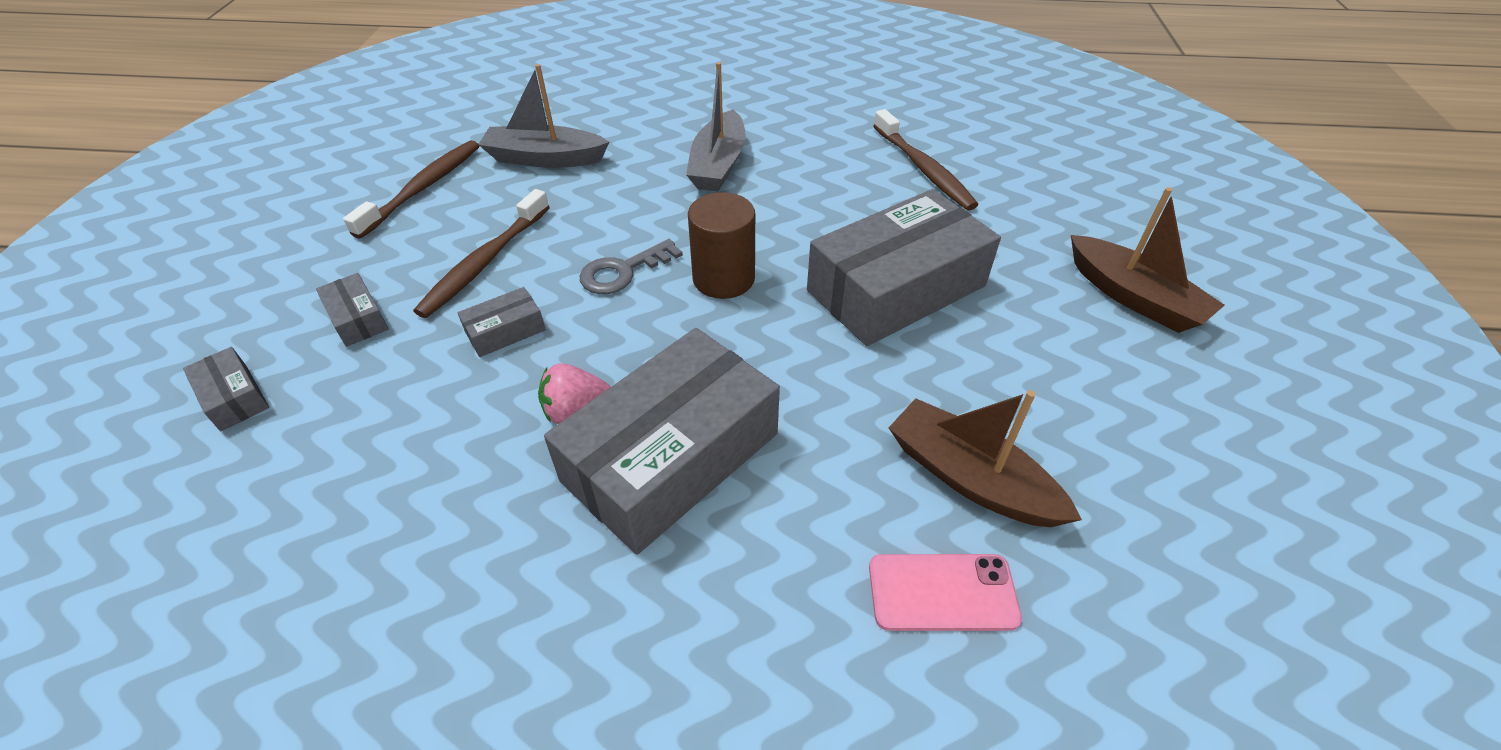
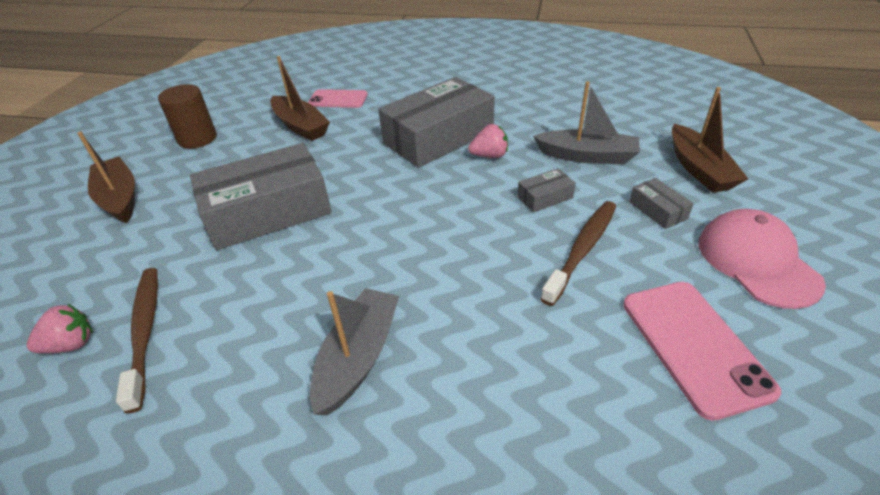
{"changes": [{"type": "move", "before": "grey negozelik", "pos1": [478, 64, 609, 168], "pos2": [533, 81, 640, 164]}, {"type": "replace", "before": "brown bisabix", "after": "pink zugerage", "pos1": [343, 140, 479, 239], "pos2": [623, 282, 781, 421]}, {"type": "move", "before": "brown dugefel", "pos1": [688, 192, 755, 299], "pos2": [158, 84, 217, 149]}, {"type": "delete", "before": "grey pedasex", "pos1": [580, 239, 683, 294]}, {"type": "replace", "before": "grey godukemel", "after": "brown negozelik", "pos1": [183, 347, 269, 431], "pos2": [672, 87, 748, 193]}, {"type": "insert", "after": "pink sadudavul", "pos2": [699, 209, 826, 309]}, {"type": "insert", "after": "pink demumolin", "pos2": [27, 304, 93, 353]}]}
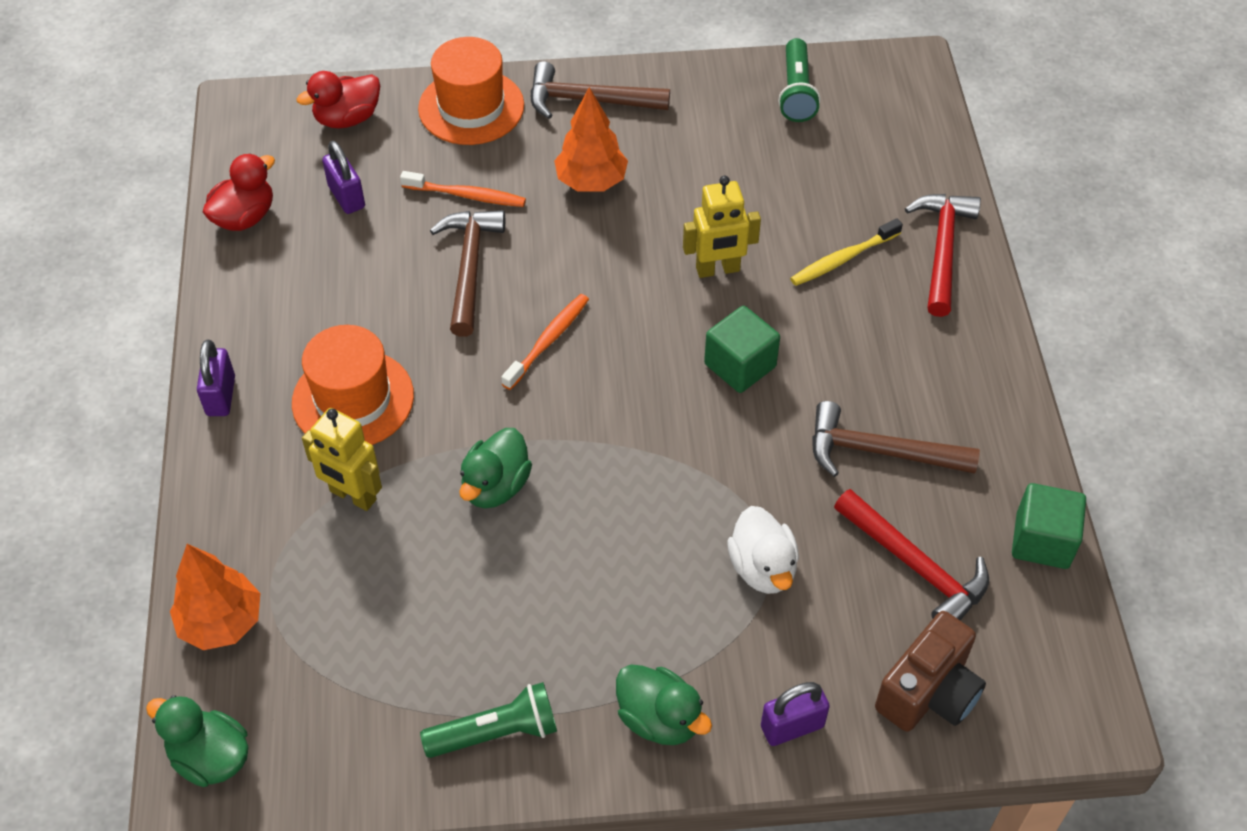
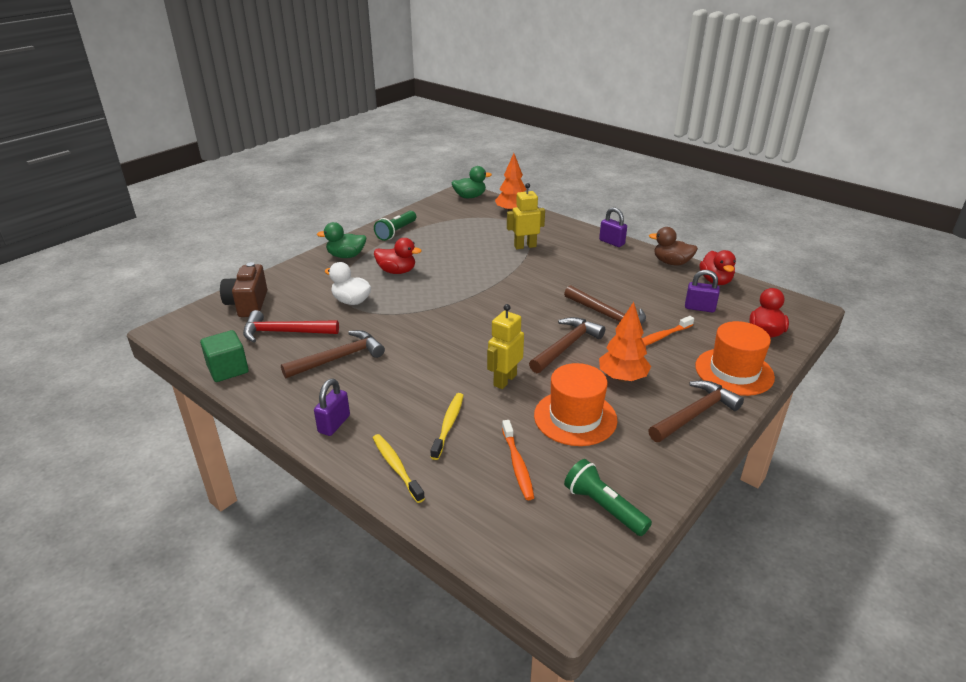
{"changes": [{"type": "replace", "before": "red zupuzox", "after": "yellow bisabix", "pos1": [905, 194, 981, 317], "pos2": [373, 434, 425, 503]}, {"type": "move", "before": "orange bisabix", "pos1": [501, 294, 589, 390], "pos2": [502, 420, 534, 500]}, {"type": "delete", "before": "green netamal", "pos1": [704, 306, 780, 393]}, {"type": "move", "before": "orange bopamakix", "pos1": [292, 325, 414, 445], "pos2": [534, 363, 617, 446]}, {"type": "delete", "before": "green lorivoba", "pos1": [459, 428, 532, 508]}, {"type": "move", "before": "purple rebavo", "pos1": [761, 682, 830, 746], "pos2": [314, 379, 350, 436]}, {"type": "insert", "after": "brown lorivoba", "pos2": [649, 227, 698, 265]}, {"type": "insert", "after": "red lorivoba", "pos2": [374, 238, 422, 274]}, {"type": "insert", "after": "brown zupuzox", "pos2": [529, 317, 605, 373]}]}
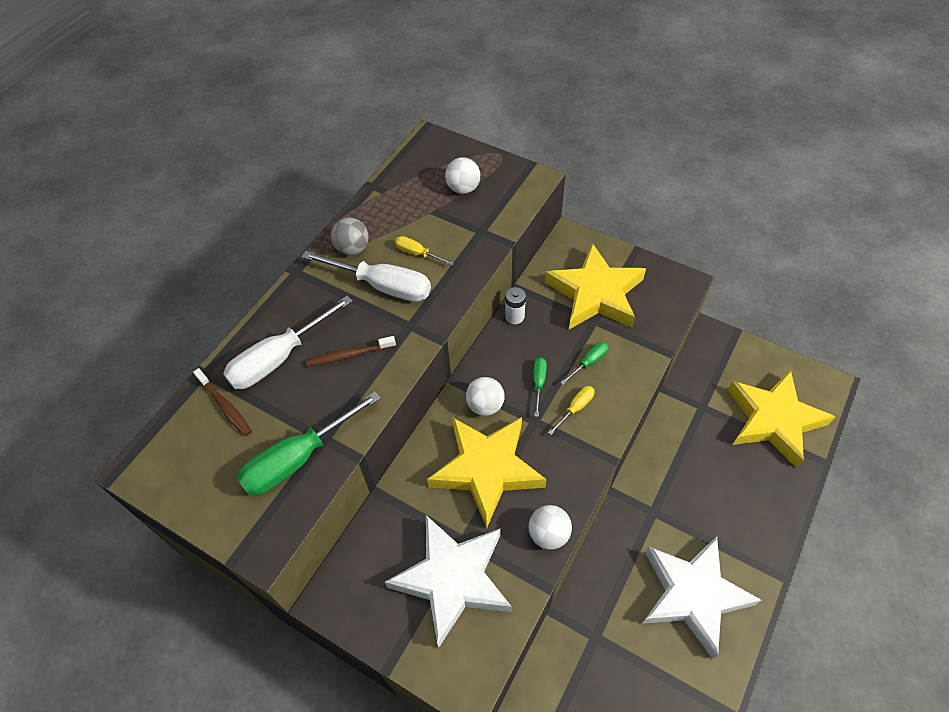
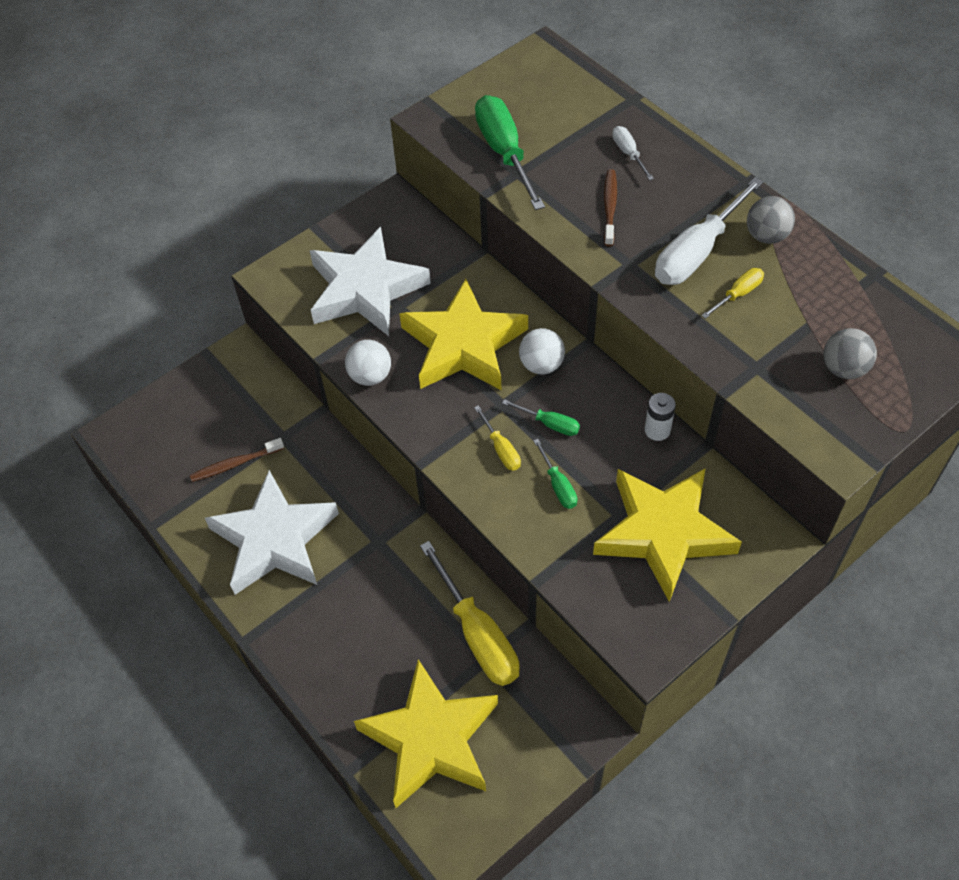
{"changes": [{"type": "recolor", "before": "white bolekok", "after": "grey bolekok", "pos1": [445, 157, 480, 194], "pos2": [823, 328, 877, 379]}, {"type": "resize", "before": "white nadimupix", "pos1": [223, 296, 352, 389], "pos2": [612, 126, 654, 181], "scale": 0.49}, {"type": "move", "before": "brown bisabix", "pos1": [193, 368, 252, 436], "pos2": [190, 438, 284, 482]}, {"type": "insert", "after": "yellow nadimupix", "pos2": [420, 541, 520, 686]}]}
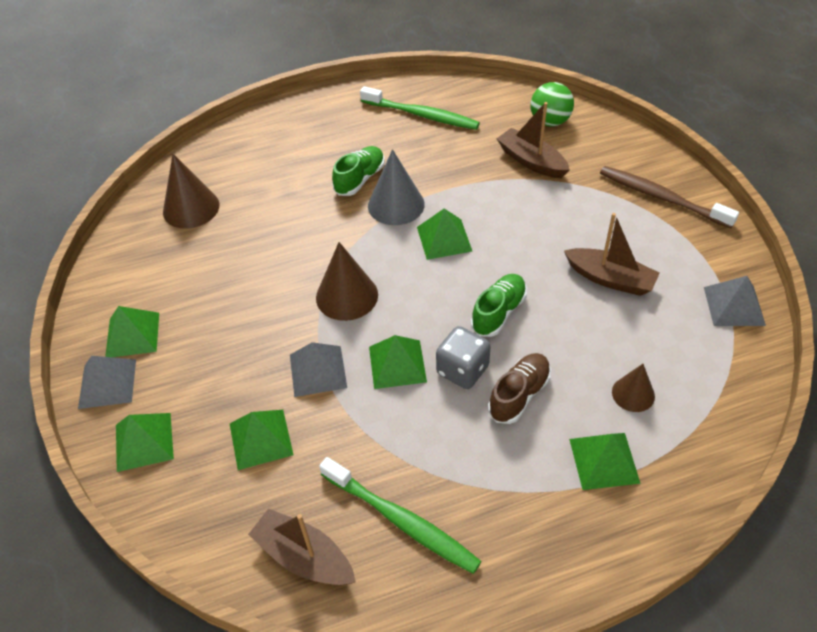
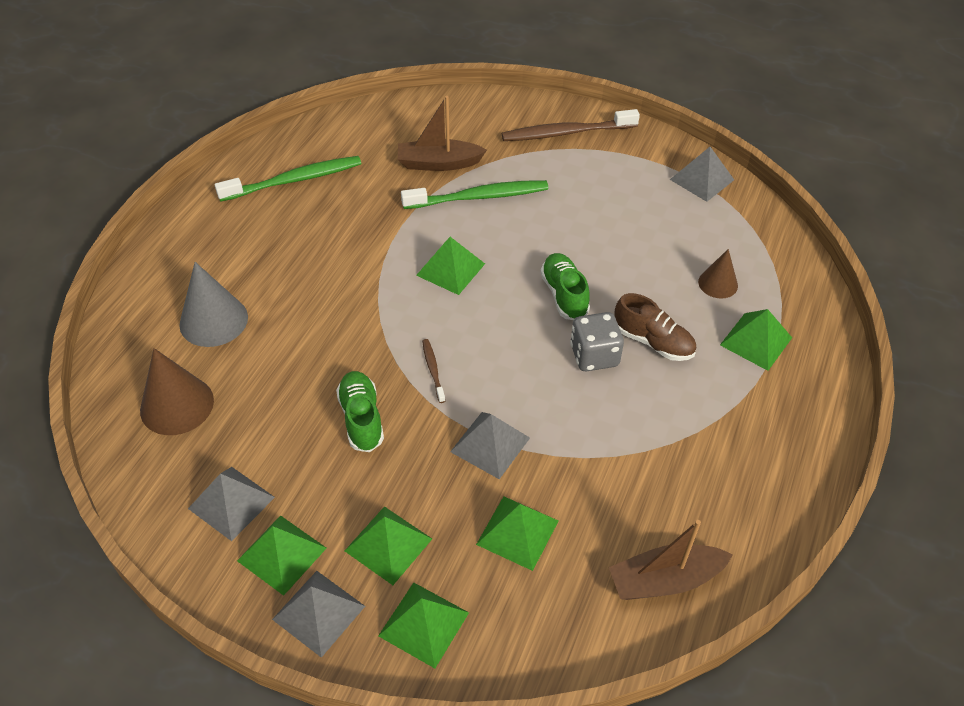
{"changes": [{"type": "delete", "before": "green bolekok", "pos1": [530, 82, 574, 127]}, {"type": "move", "before": "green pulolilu", "pos1": [332, 146, 385, 196], "pos2": [336, 371, 384, 452]}, {"type": "move", "before": "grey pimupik", "pos1": [368, 149, 425, 225], "pos2": [179, 262, 248, 347]}, {"type": "delete", "before": "brown negozelik", "pos1": [564, 213, 660, 296]}, {"type": "replace", "before": "brown pimupik", "after": "brown bisabix", "pos1": [316, 242, 378, 321], "pos2": [422, 339, 445, 403]}, {"type": "move", "before": "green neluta", "pos1": [369, 335, 427, 389], "pos2": [345, 506, 432, 585]}, {"type": "rotate", "before": "brown pulolilu", "pos1": [488, 353, 551, 424], "pos2": [614, 293, 696, 361], "turn": 135}, {"type": "move", "before": "green bisabix", "pos1": [319, 457, 481, 574], "pos2": [401, 180, 549, 209]}, {"type": "insert", "after": "grey neluta", "pos2": [188, 467, 275, 541]}]}
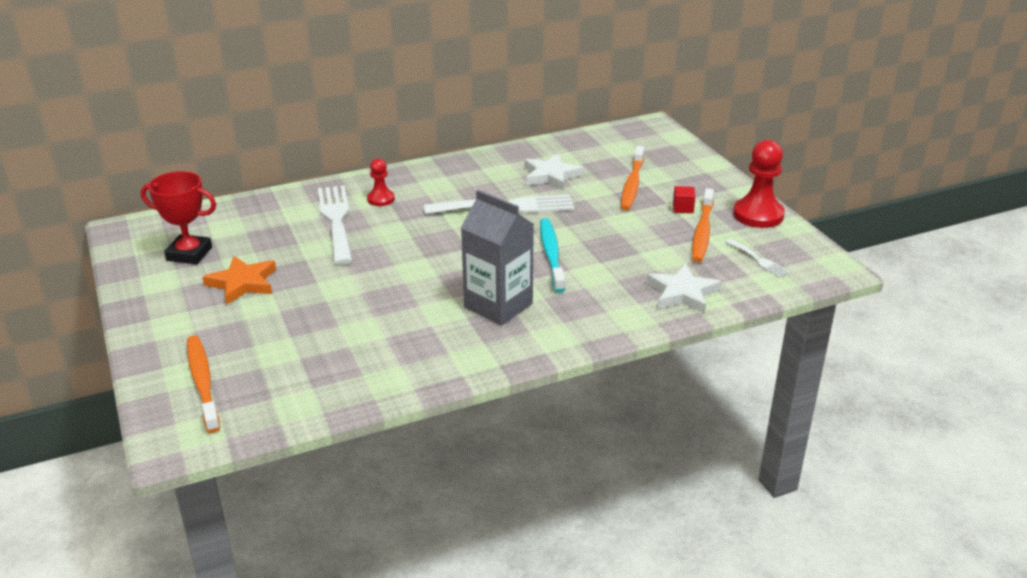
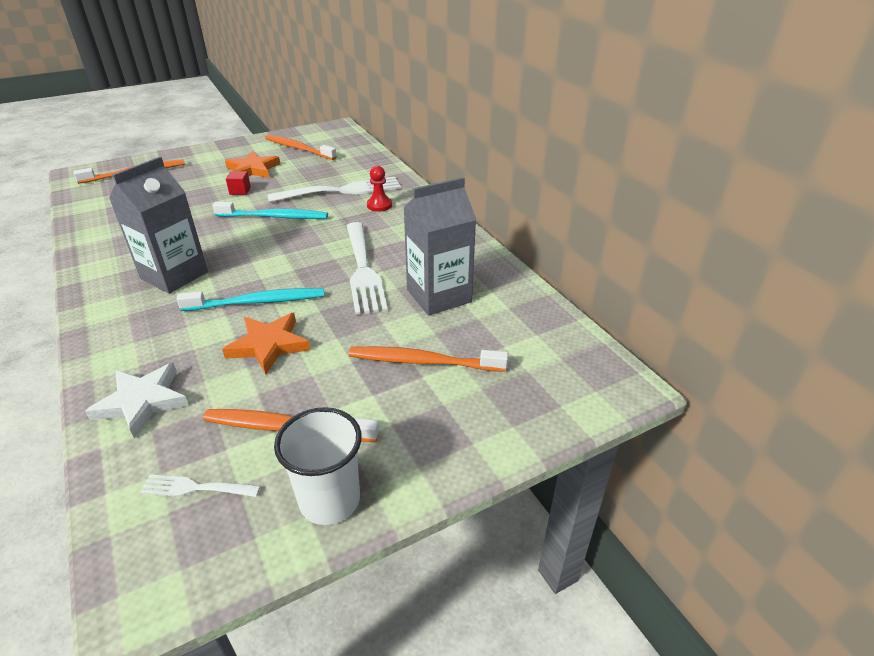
{"changes": [{"type": "replace", "before": "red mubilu", "after": "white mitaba", "pos1": [733, 140, 785, 228], "pos2": [274, 407, 362, 525]}, {"type": "replace", "before": "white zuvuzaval", "after": "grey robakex", "pos1": [524, 153, 584, 190], "pos2": [403, 177, 476, 315]}, {"type": "replace", "before": "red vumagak", "after": "orange bisabix", "pos1": [141, 171, 216, 265], "pos2": [265, 135, 337, 160]}, {"type": "move", "before": "red netamal", "pos1": [673, 186, 695, 213], "pos2": [226, 171, 251, 195]}, {"type": "rotate", "before": "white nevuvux", "pos1": [725, 239, 790, 278], "pos2": [140, 475, 260, 497], "turn": 45}, {"type": "insert", "after": "turquoise bisabix", "pos2": [212, 202, 328, 219]}, {"type": "insert", "after": "orange zuvuzaval", "pos2": [222, 313, 310, 374]}]}
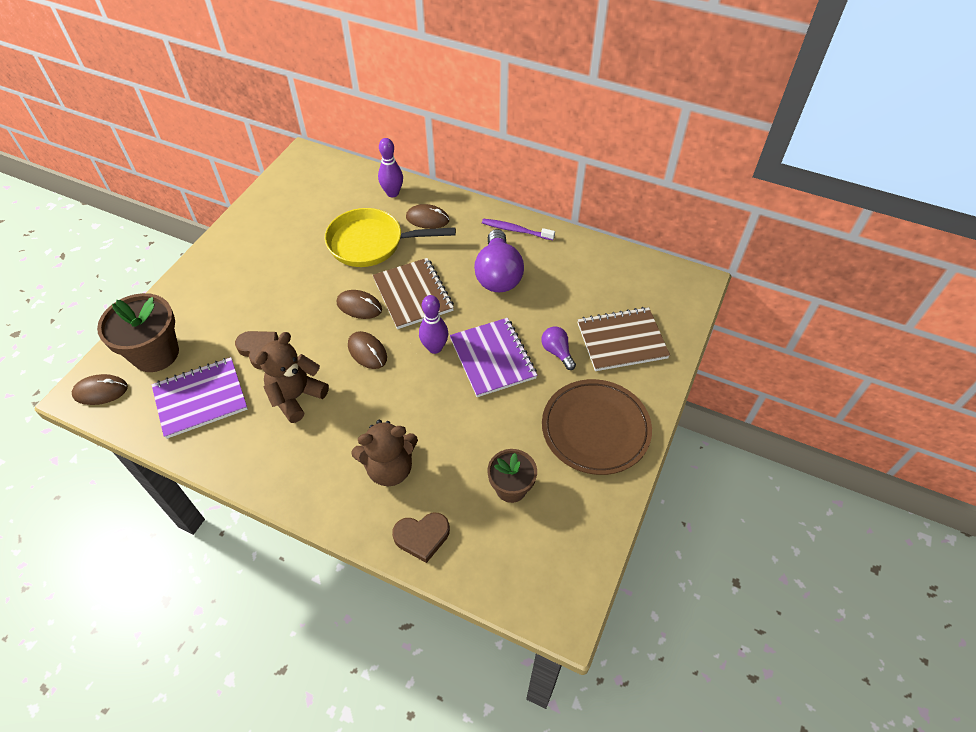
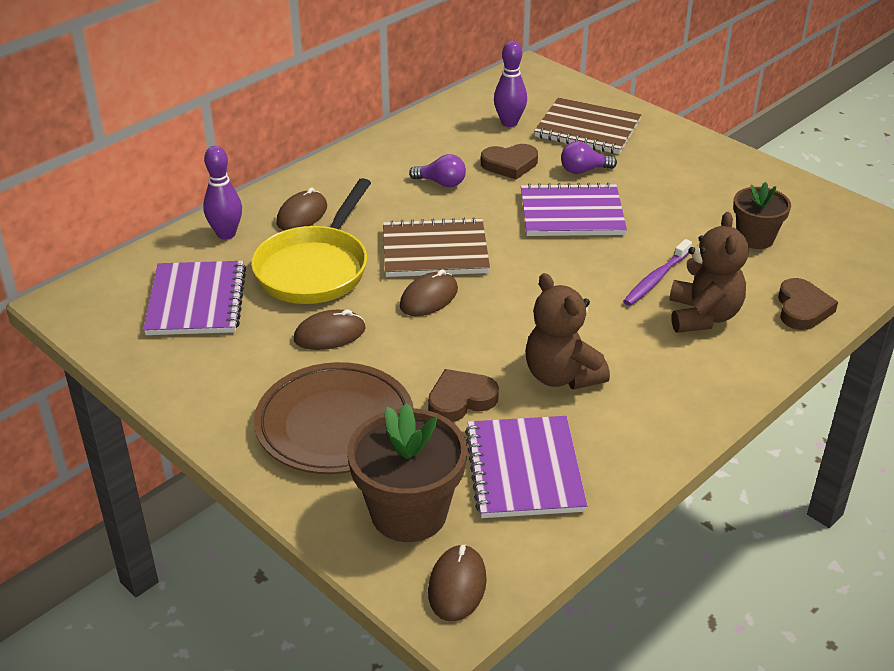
{"changes": [{"type": "move", "before": "purple bisabix", "pos1": [482, 219, 555, 240], "pos2": [623, 239, 692, 306]}, {"type": "resize", "before": "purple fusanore", "pos1": [474, 229, 524, 292], "pos2": [409, 154, 466, 187], "scale": 0.51}, {"type": "move", "before": "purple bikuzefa", "pos1": [419, 295, 448, 354], "pos2": [494, 41, 527, 127]}, {"type": "rotate", "before": "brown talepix", "pos1": [577, 307, 670, 371], "pos2": [534, 98, 641, 154], "turn": -75}, {"type": "move", "before": "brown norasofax", "pos1": [348, 331, 387, 369], "pos2": [294, 310, 366, 350]}, {"type": "move", "before": "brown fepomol", "pos1": [542, 379, 652, 475], "pos2": [254, 362, 414, 474]}, {"type": "insert", "after": "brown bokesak", "pos2": [481, 144, 538, 180]}, {"type": "insert", "after": "purple talepix", "pos2": [143, 261, 246, 335]}]}
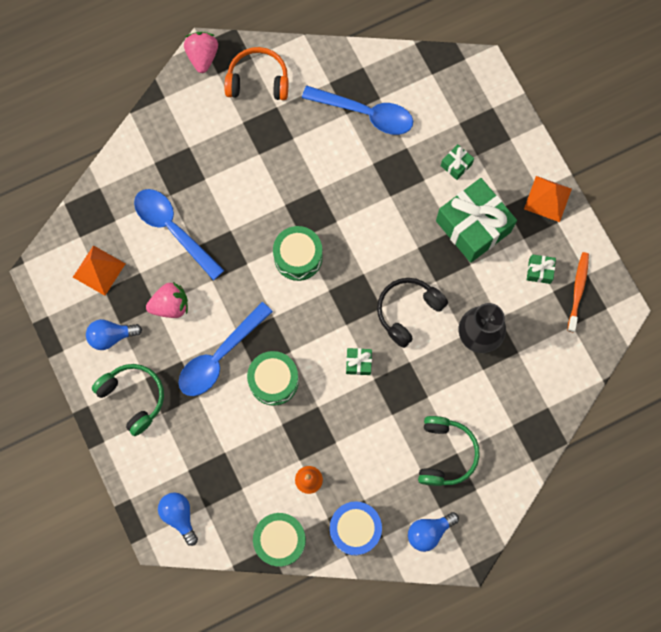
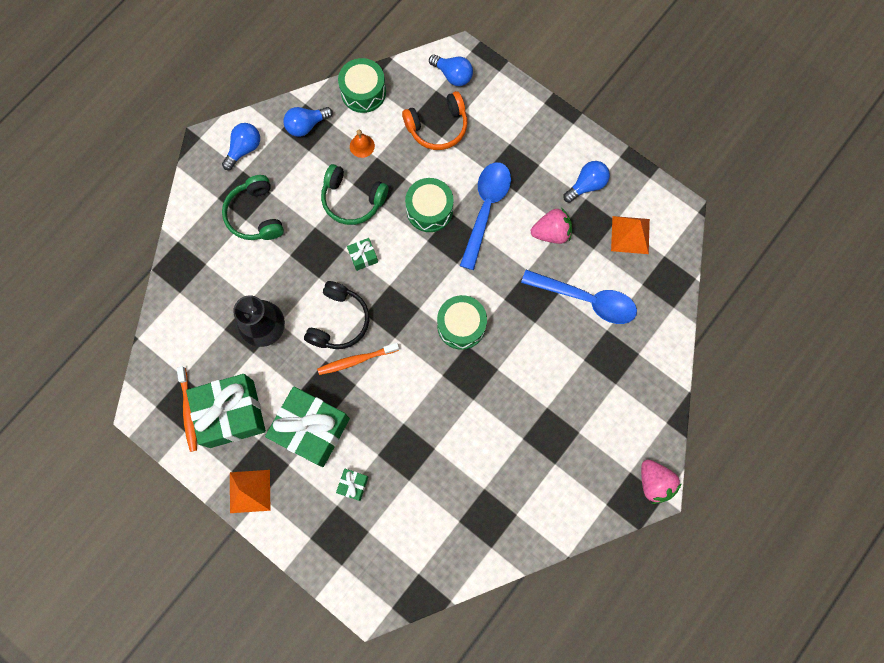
{"changes": [{"type": "move", "before": "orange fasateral", "pos1": [225, 47, 289, 100], "pos2": [402, 91, 467, 150]}, {"type": "delete", "before": "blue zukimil", "pos1": [302, 86, 413, 135]}, {"type": "resize", "before": "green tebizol", "pos1": [527, 254, 556, 284], "pos2": [186, 374, 266, 448], "scale": 2.35}, {"type": "rotate", "before": "pink demumolin", "pos1": [146, 282, 188, 318], "pos2": [531, 208, 572, 244], "turn": -150}, {"type": "move", "before": "green fasateral", "pos1": [92, 364, 164, 436], "pos2": [321, 164, 388, 225]}, {"type": "replace", "before": "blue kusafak", "after": "blue fusanore", "pos1": [330, 501, 382, 555], "pos2": [284, 107, 333, 137]}, {"type": "insert", "after": "orange bisabix", "pos2": [317, 343, 399, 375]}]}
